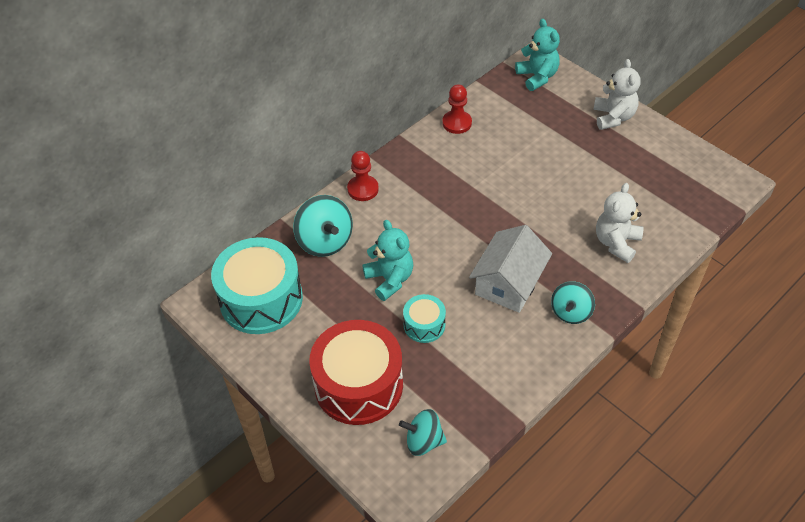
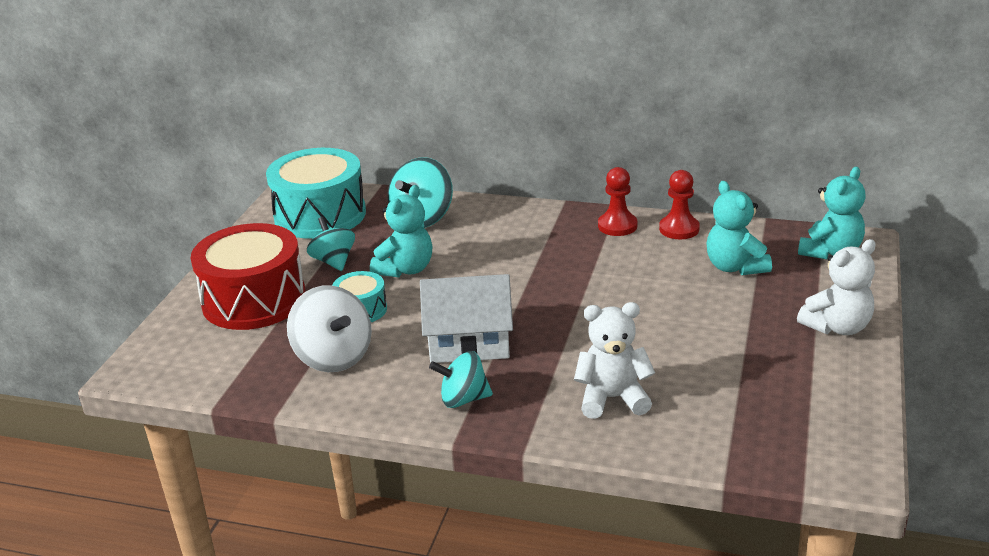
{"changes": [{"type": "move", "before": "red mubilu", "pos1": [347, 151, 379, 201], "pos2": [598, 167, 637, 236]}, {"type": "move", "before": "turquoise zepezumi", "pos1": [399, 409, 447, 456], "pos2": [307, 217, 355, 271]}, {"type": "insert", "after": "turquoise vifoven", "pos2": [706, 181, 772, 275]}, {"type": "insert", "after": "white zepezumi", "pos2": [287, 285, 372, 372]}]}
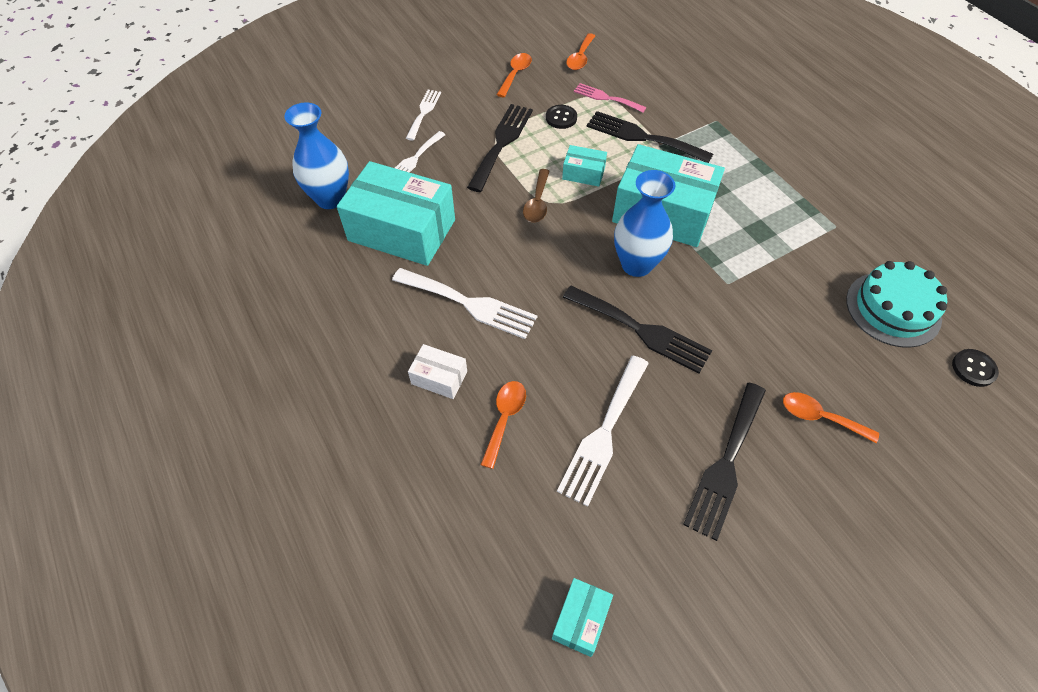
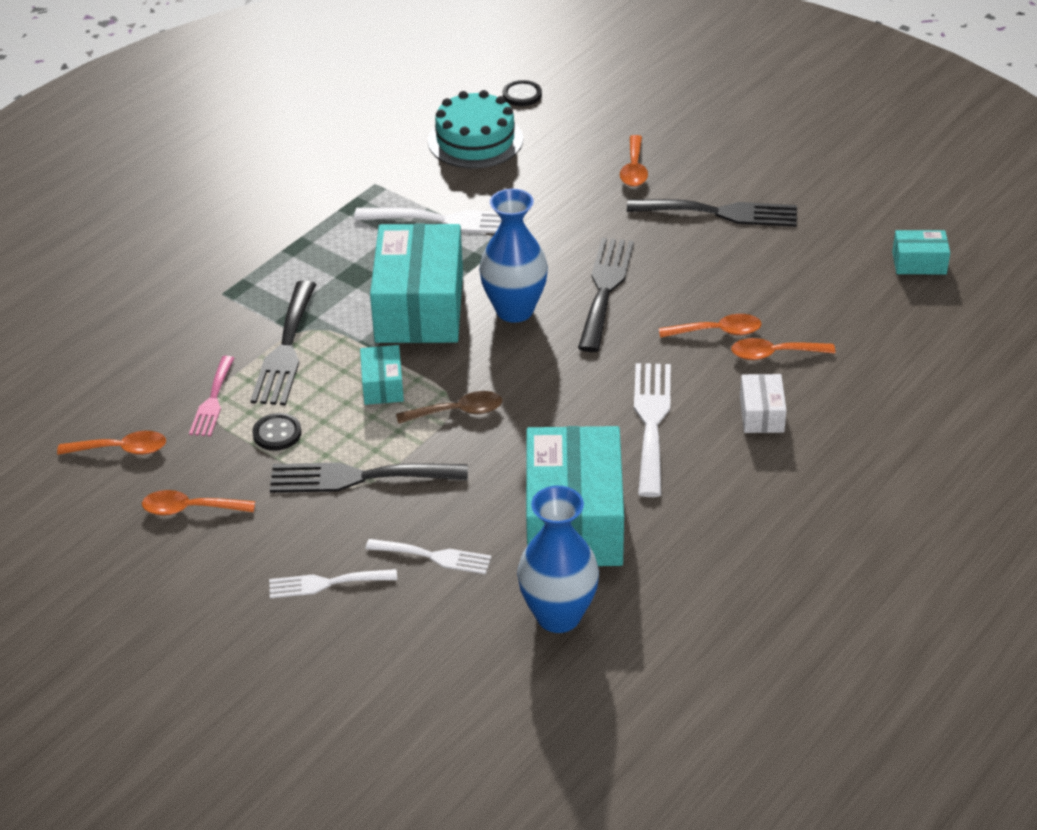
{"changes": [{"type": "move", "before": "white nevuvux", "pos1": [557, 356, 649, 507], "pos2": [354, 208, 524, 233]}, {"type": "insert", "after": "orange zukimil", "pos2": [659, 314, 762, 338]}]}
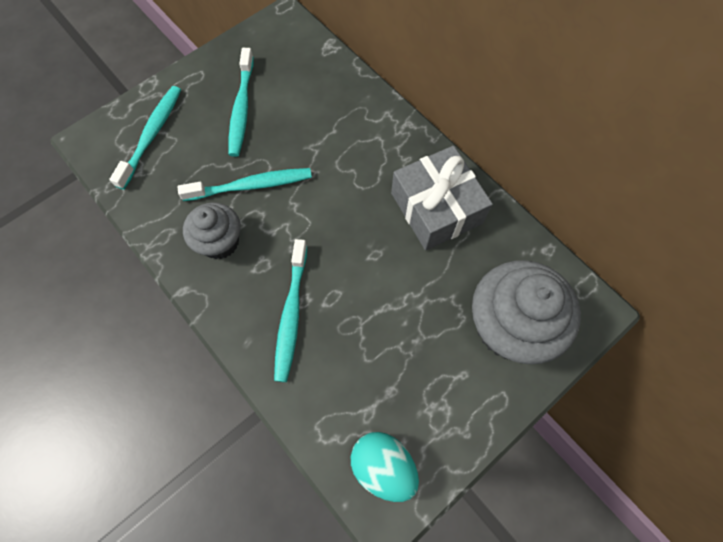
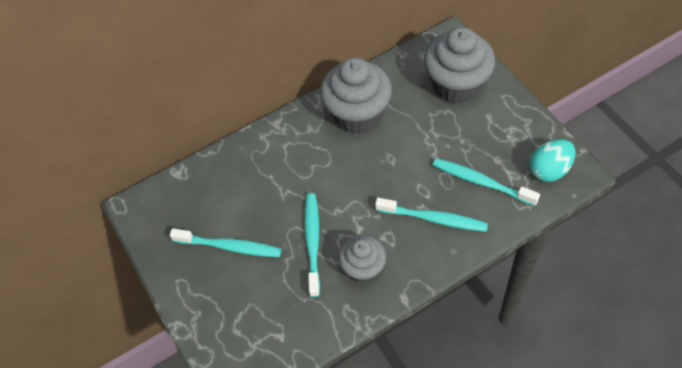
{"changes": [{"type": "move", "before": "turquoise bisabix", "pos1": [109, 86, 181, 190], "pos2": [433, 158, 540, 206]}, {"type": "replace", "before": "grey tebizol", "after": "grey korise", "pos1": [391, 146, 493, 250], "pos2": [320, 58, 392, 134]}]}
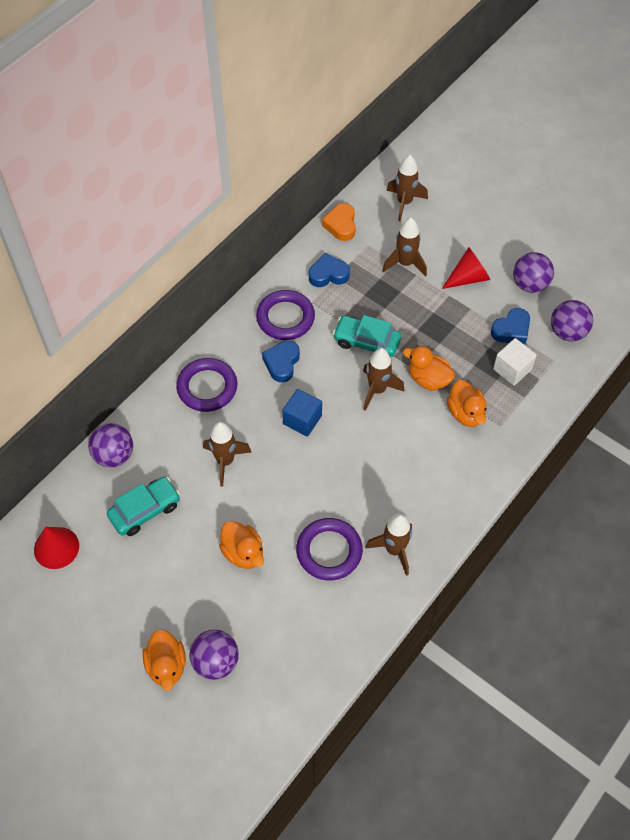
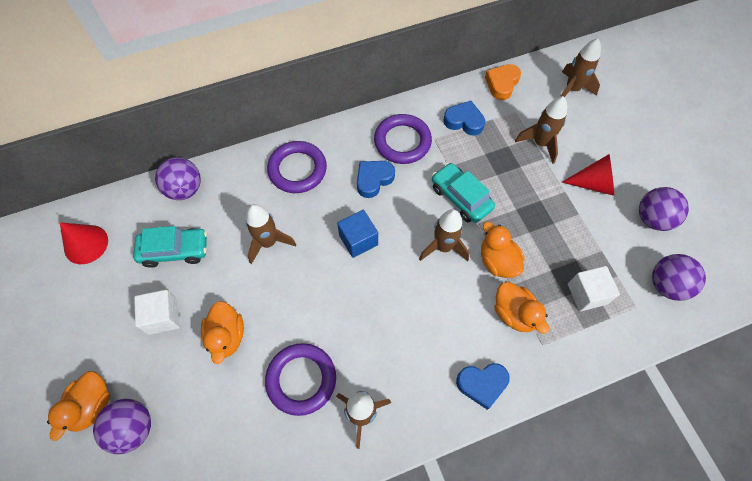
{"changes": [{"type": "move", "before": "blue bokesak", "pos1": [491, 308, 530, 344], "pos2": [456, 363, 510, 410]}, {"type": "rotate", "before": "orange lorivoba", "pos1": [447, 380, 487, 427], "pos2": [494, 282, 549, 334], "turn": -45}, {"type": "insert", "after": "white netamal", "pos2": [134, 290, 180, 335]}]}
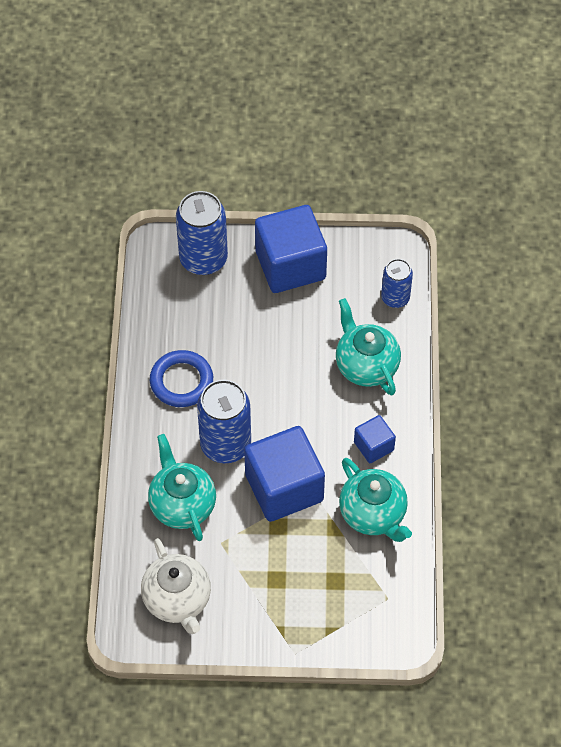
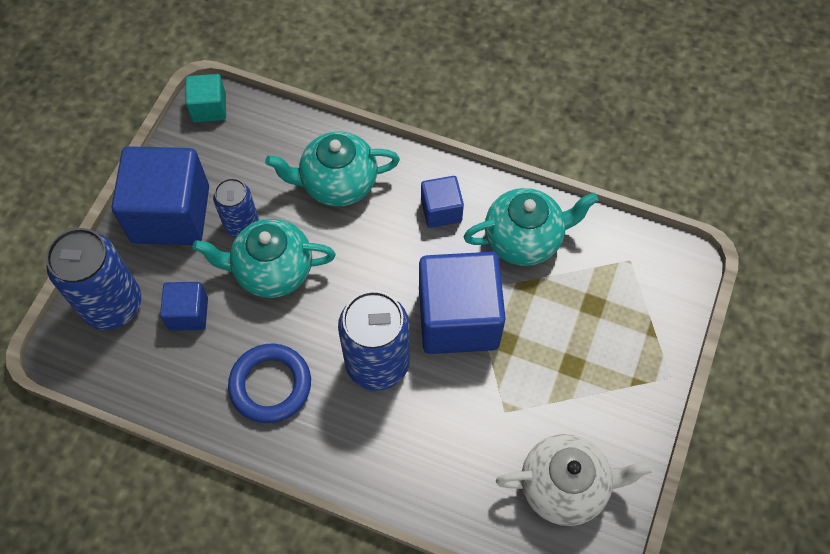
{"changes": [{"type": "move", "before": "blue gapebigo", "pos1": [381, 259, 413, 308], "pos2": [213, 178, 259, 237]}, {"type": "move", "before": "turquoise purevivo", "pos1": [148, 434, 216, 541], "pos2": [192, 219, 335, 298]}, {"type": "insert", "after": "turquoise netamal", "pos2": [186, 74, 226, 122]}, {"type": "insert", "after": "blue netamal", "pos2": [160, 282, 208, 331]}]}
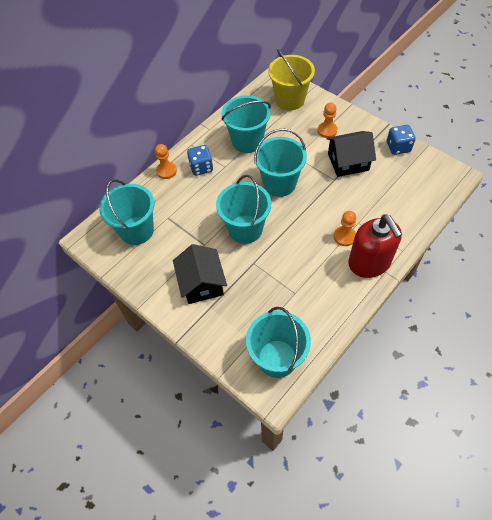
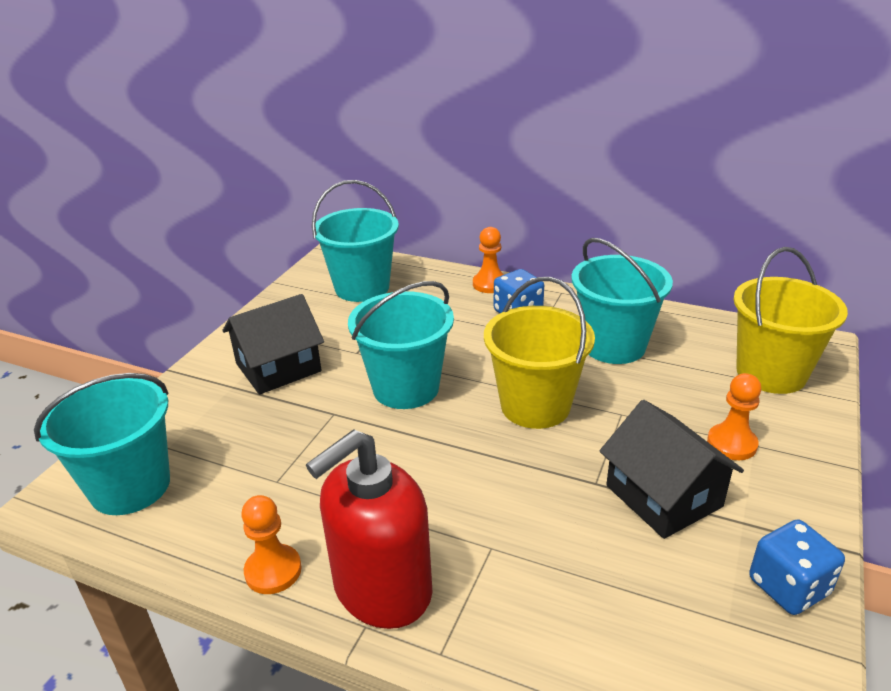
{"changes": [{"type": "recolor", "before": "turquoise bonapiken", "after": "yellow bonapiken", "pos1": [254, 128, 307, 197], "pos2": [484, 277, 595, 429]}, {"type": "move", "before": "orange mubilu", "pos1": [334, 211, 356, 246], "pos2": [241, 495, 302, 594]}]}
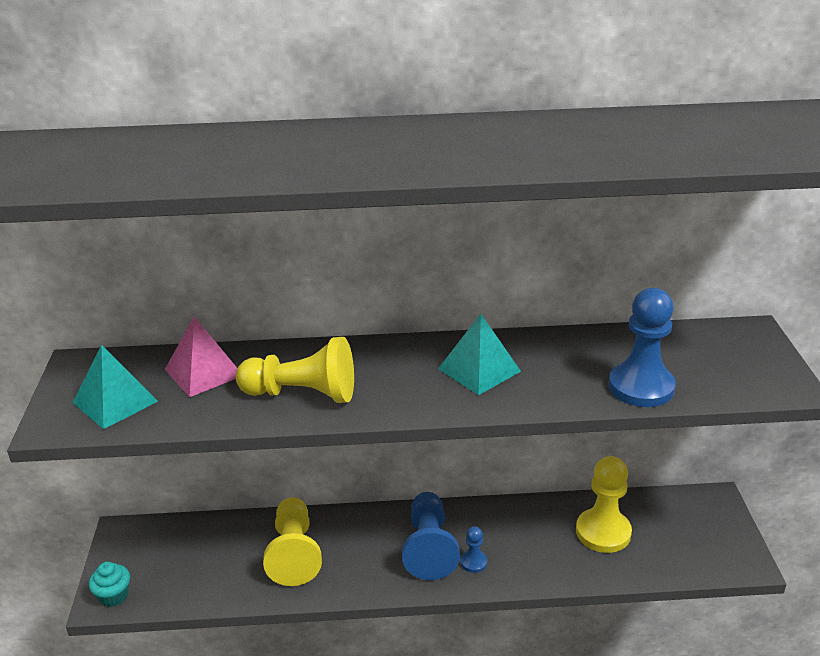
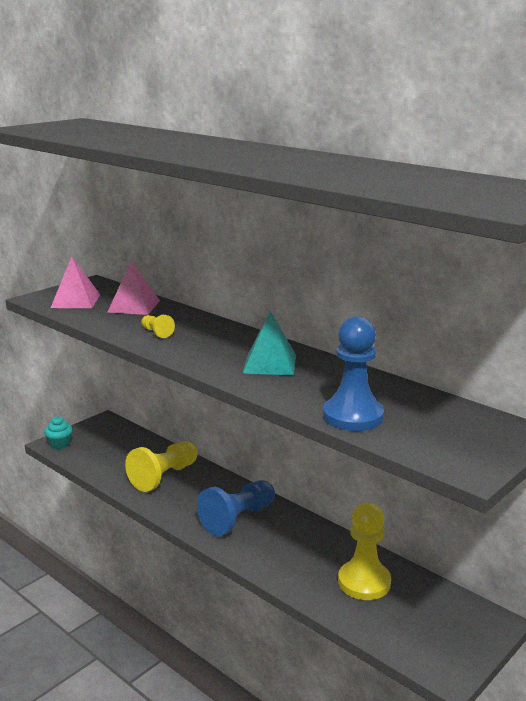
{"changes": [{"type": "resize", "before": "yellow mubilu", "pos1": [235, 337, 354, 403], "pos2": [141, 315, 175, 338], "scale": 0.48}, {"type": "recolor", "before": "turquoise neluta", "after": "pink neluta", "pos1": [73, 344, 158, 429], "pos2": [51, 257, 100, 308]}, {"type": "delete", "before": "blue mubilu", "pos1": [461, 526, 487, 573]}]}
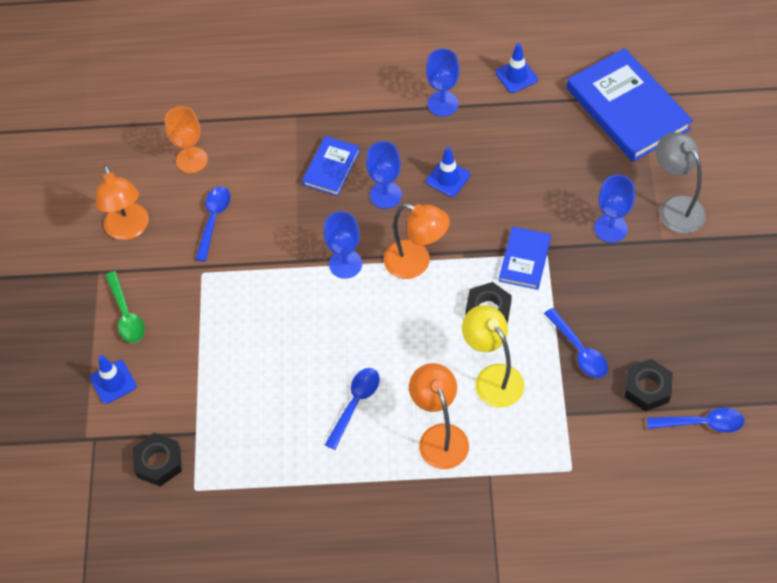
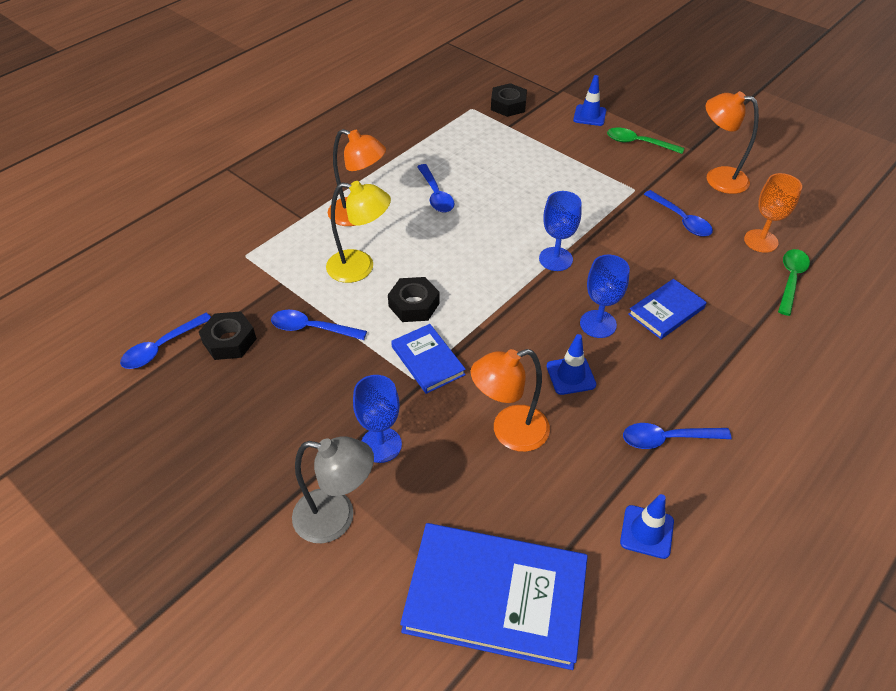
{"changes": [{"type": "replace", "before": "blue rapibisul", "after": "blue zukimil", "pos1": [426, 49, 459, 117], "pos2": [623, 423, 732, 449]}, {"type": "rotate", "before": "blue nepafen", "pos1": [302, 136, 360, 196], "pos2": [628, 279, 706, 339], "turn": 75}, {"type": "move", "before": "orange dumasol", "pos1": [384, 203, 450, 279], "pos2": [471, 349, 550, 452]}, {"type": "insert", "after": "green zukimil", "pos2": [778, 249, 810, 316]}]}
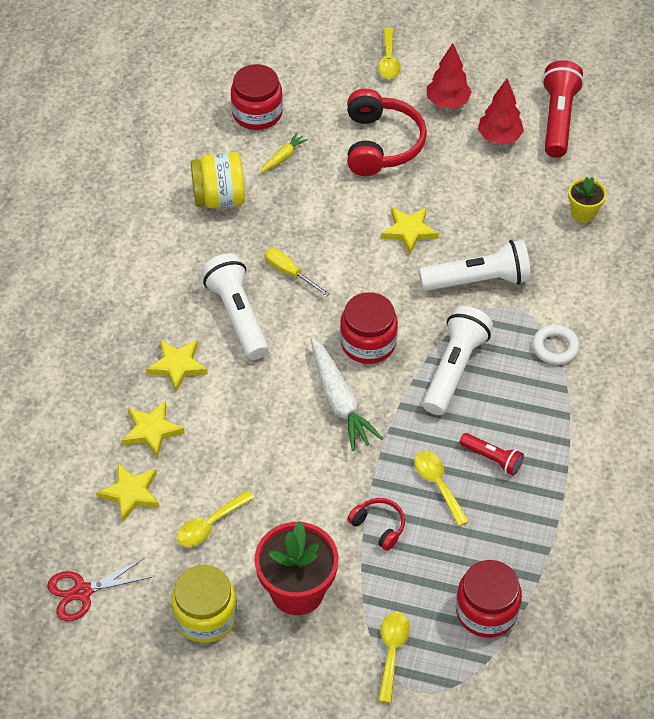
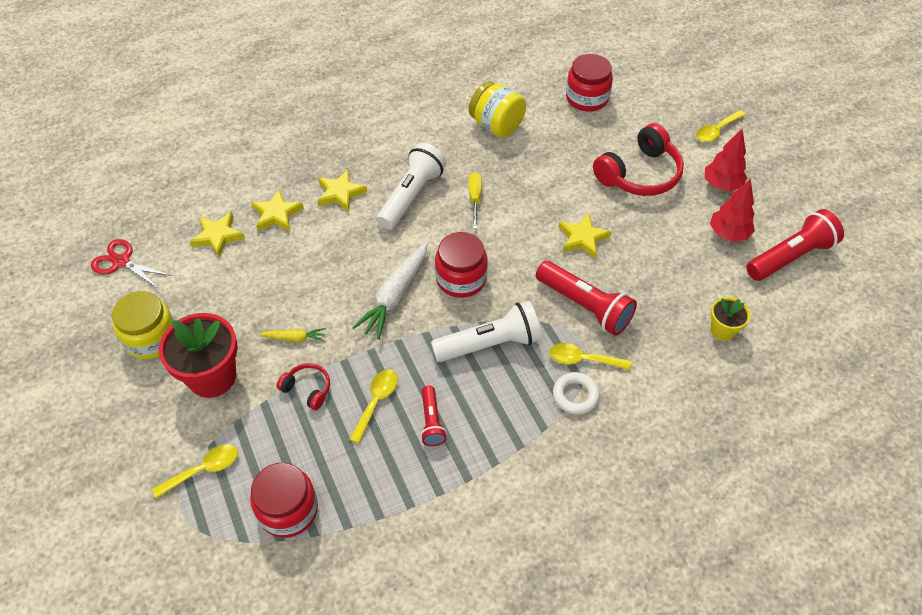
{"changes": [{"type": "move", "before": "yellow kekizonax", "pos1": [260, 132, 308, 174], "pos2": [258, 328, 326, 342]}, {"type": "recolor", "before": "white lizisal", "after": "red lizisal", "pos1": [419, 240, 531, 291], "pos2": [536, 261, 637, 336]}, {"type": "move", "before": "yellow zukimil", "pos1": [177, 490, 255, 547], "pos2": [549, 343, 631, 370]}, {"type": "rotate", "before": "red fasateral", "pos1": [347, 498, 405, 551], "pos2": [276, 363, 330, 410], "turn": -60}]}
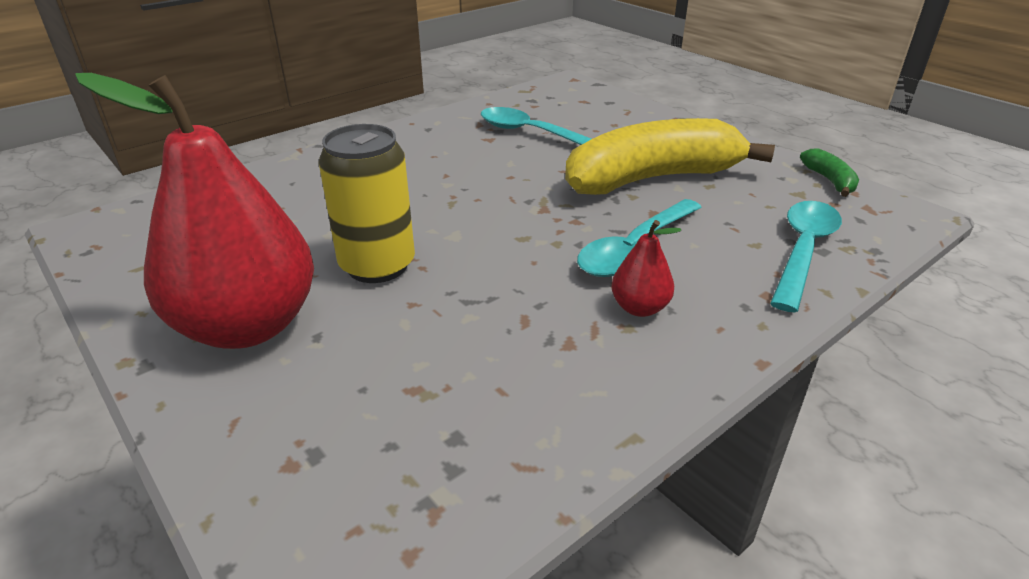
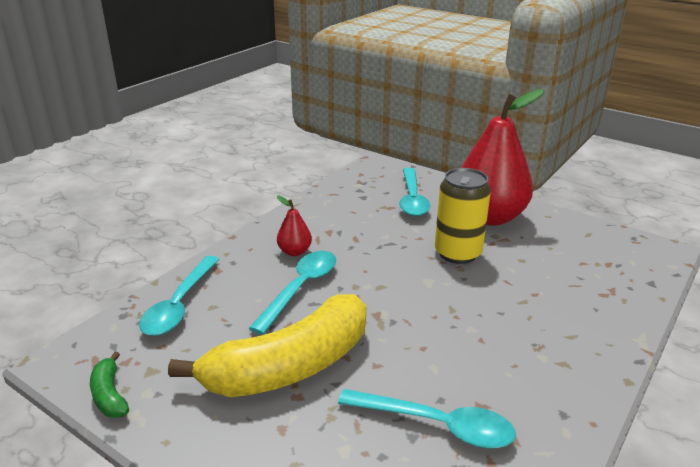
{"changes": [{"type": "insert", "after": "turquoise zukimil", "pos2": [399, 168, 430, 216]}]}
